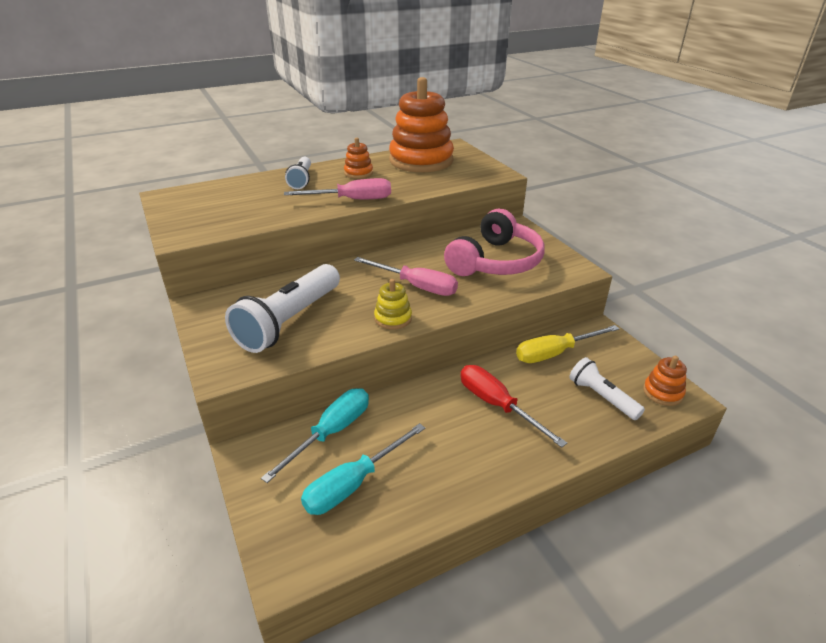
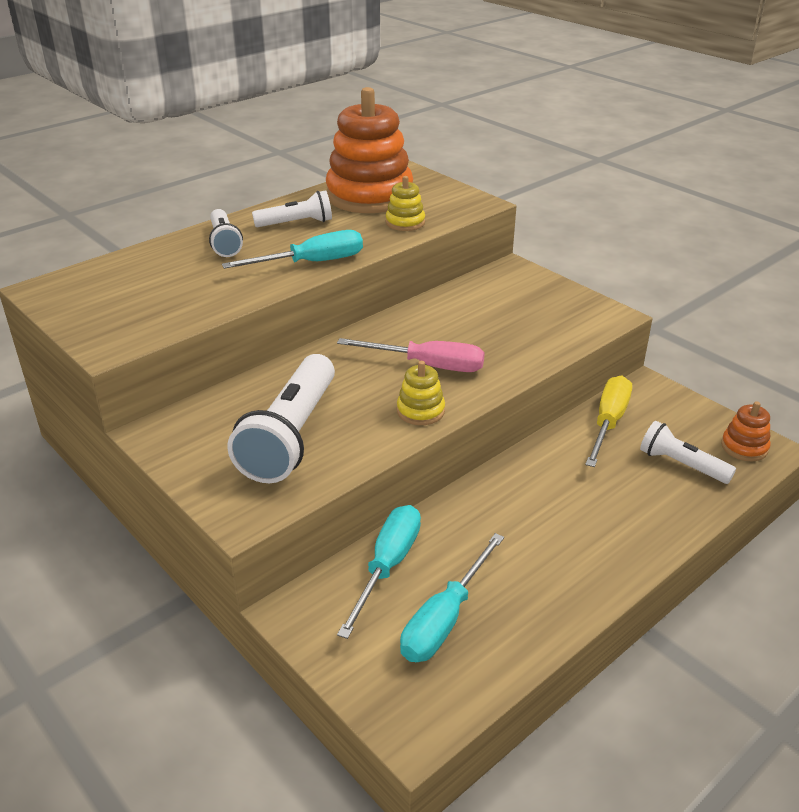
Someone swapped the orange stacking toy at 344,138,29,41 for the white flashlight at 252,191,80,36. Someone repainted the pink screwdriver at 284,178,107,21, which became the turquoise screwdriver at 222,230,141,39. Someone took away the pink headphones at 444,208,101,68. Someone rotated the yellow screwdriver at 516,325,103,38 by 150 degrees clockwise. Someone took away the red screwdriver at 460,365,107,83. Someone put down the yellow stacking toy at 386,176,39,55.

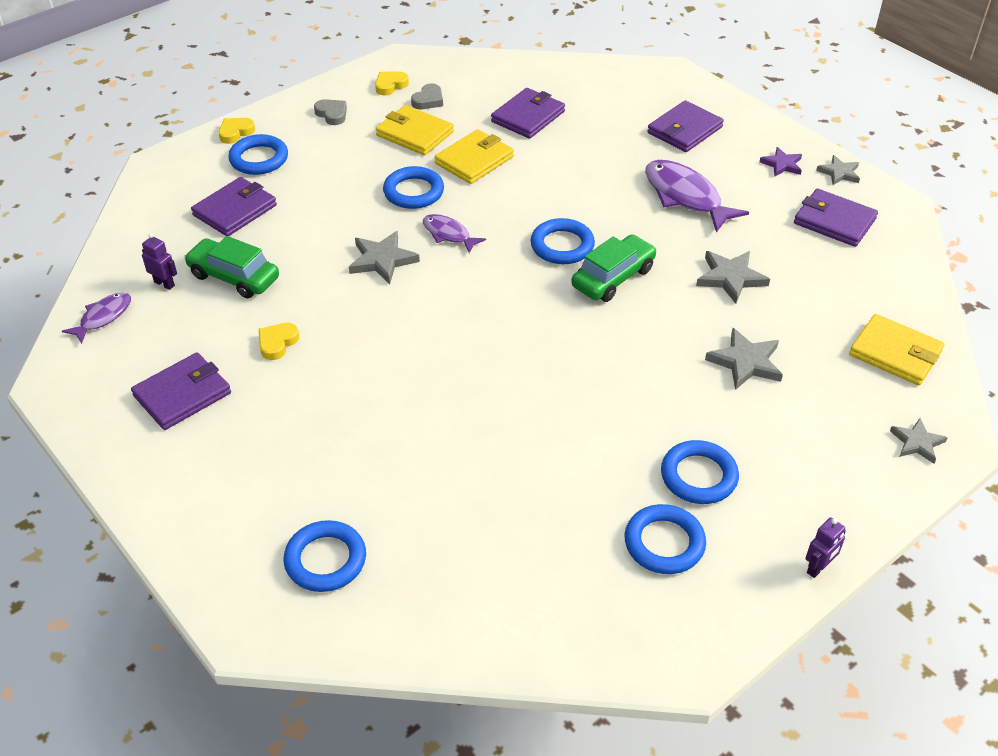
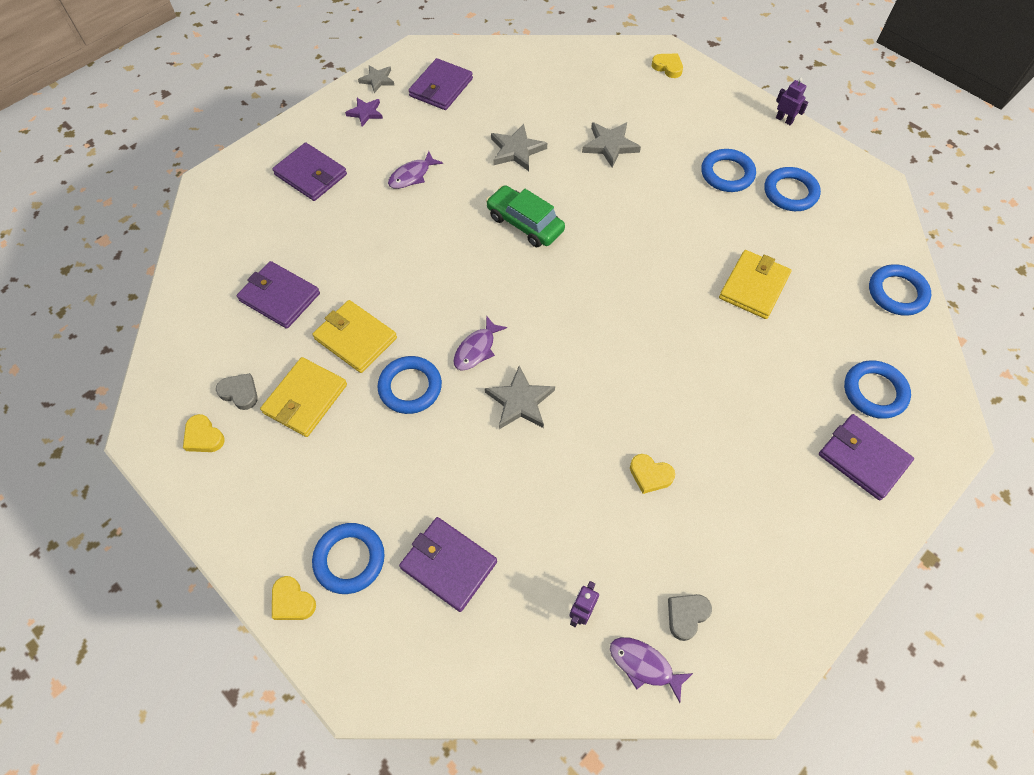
Someone carried the grey heart from 314,99,33,26 to 668,594,44,47. Someone scaled the purple fish at 645,160,104,73 by 0.57. Someone carried the blue ring from 530,218,65,46 to 869,264,62,52. Someone took away the green car at 184,236,95,62. Someone carried the yellow wallet from 849,314,96,72 to 719,250,73,69. Someone carried the purple wallet from 131,352,100,78 to 819,414,95,86. Someone swapped the grey star at 890,418,58,46 for the yellow heart at 652,54,31,24.

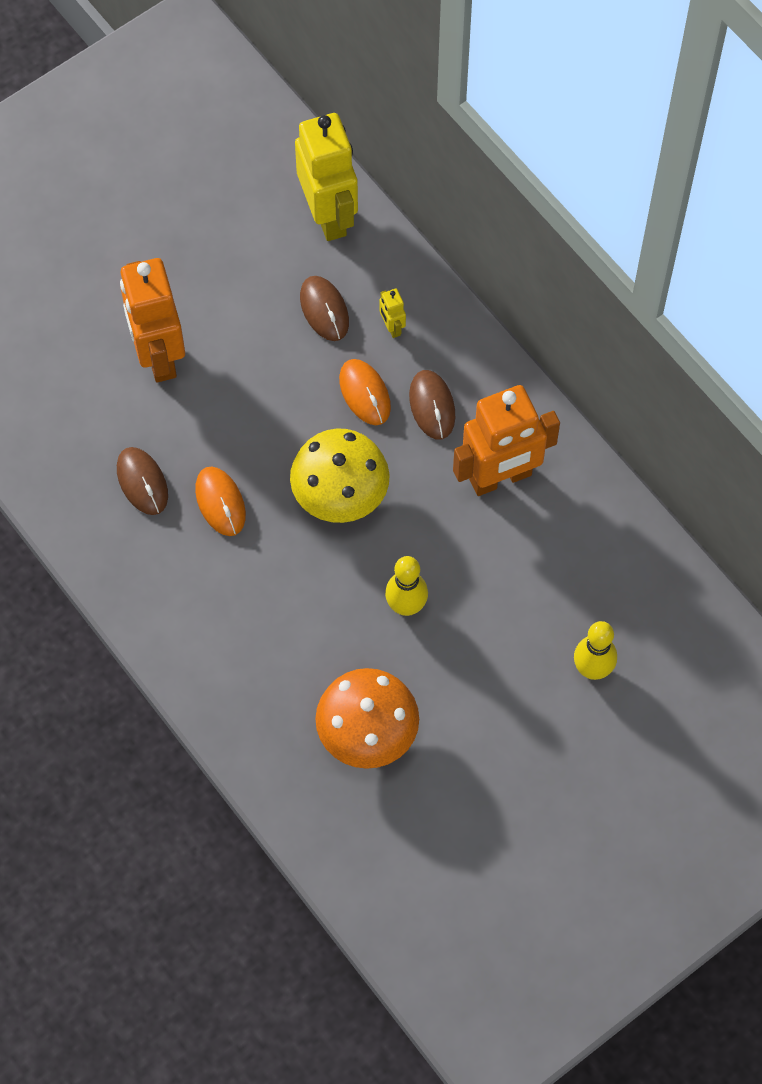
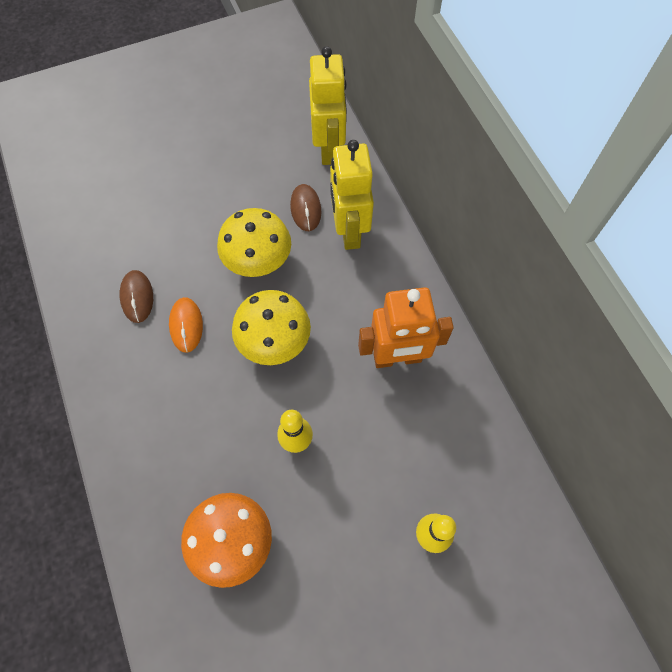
Someone took away the orange robot at 120,258,65,124. Someone scaled the yellow robot at 379,289,27,49 by 2.47. Someone took away the orange mouse at 339,359,52,66. Someone took away the brown mouse at 409,370,46,70. Someone put down the yellow mushroom at 217,208,74,69.

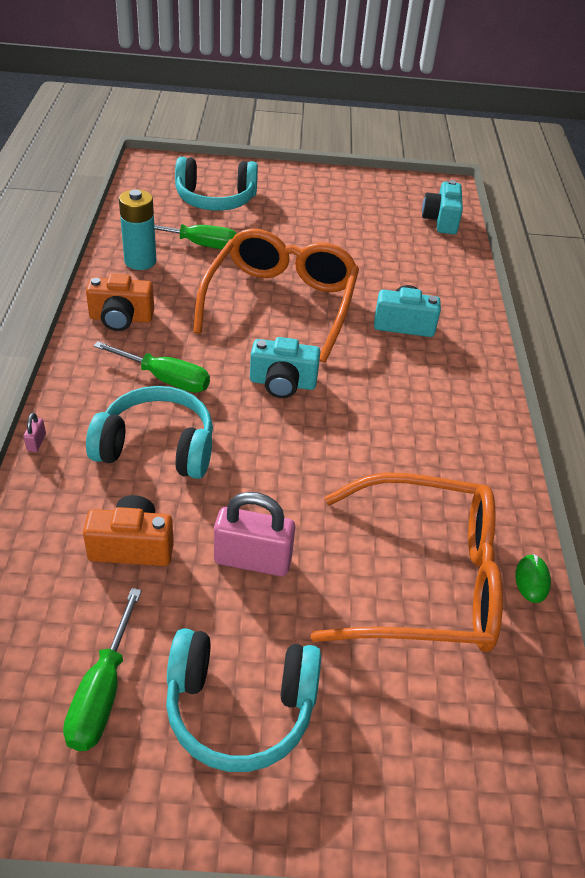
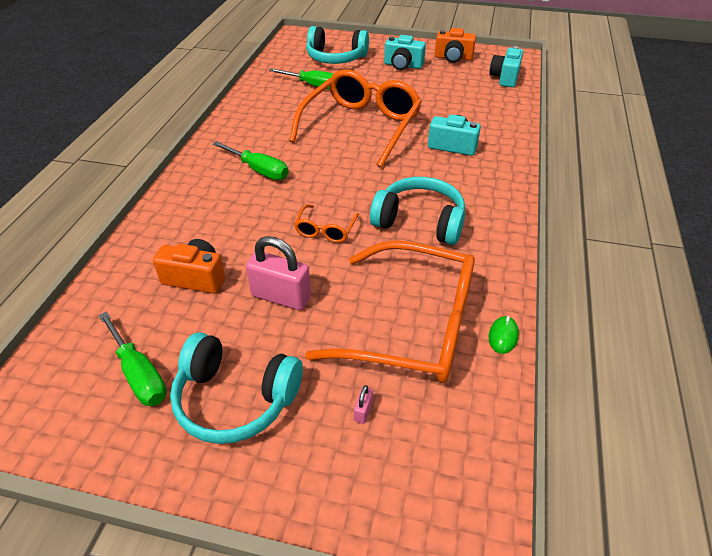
Someone took away the turquoise battery at 119,189,37,81. Someone carried the orange camera from 86,274,68,57 to 435,28,41,35. Someone carried the turquoise camera from 250,337,70,61 to 384,35,42,35. Someone carried the turquoise headphones from 86,386,127,93 to 370,177,95,68. Someone carried the pink padlock from 24,413,22,39 to 354,385,19,39. Someone rotated the green screwdriver at 63,588,79,163 by 60 degrees counterclockwise. Someone put down the orange glasses at 294,204,65,39.

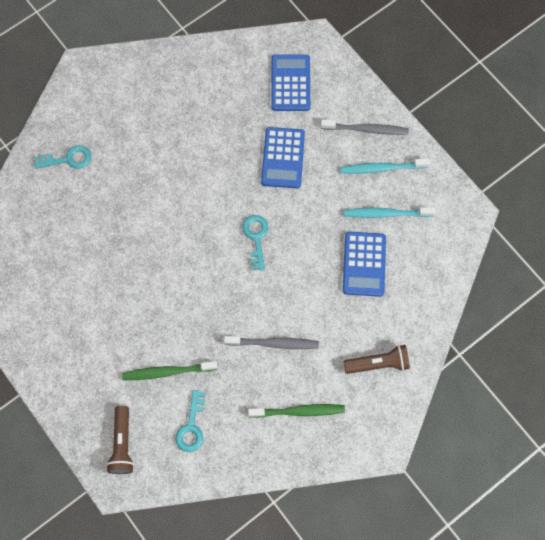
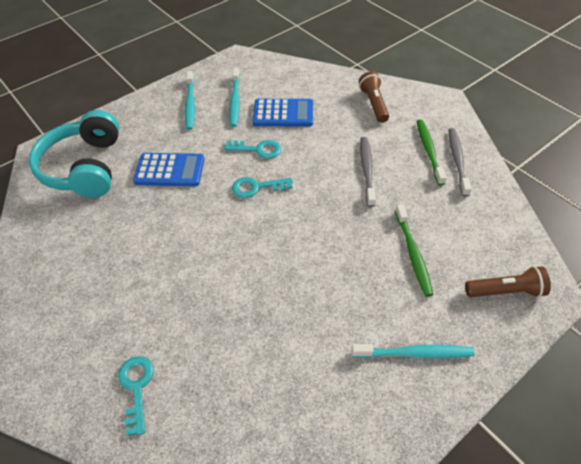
Someone swapped the blue calculator at 271,54,39,57 for the turquoise headphones at 29,110,91,88. Someone carried the grey toothbrush from 321,119,88,16 to 449,128,23,69. Someone carried the turquoise key from 175,390,31,62 to 224,140,57,19. Someone put down the turquoise toothbrush at 352,344,123,15.

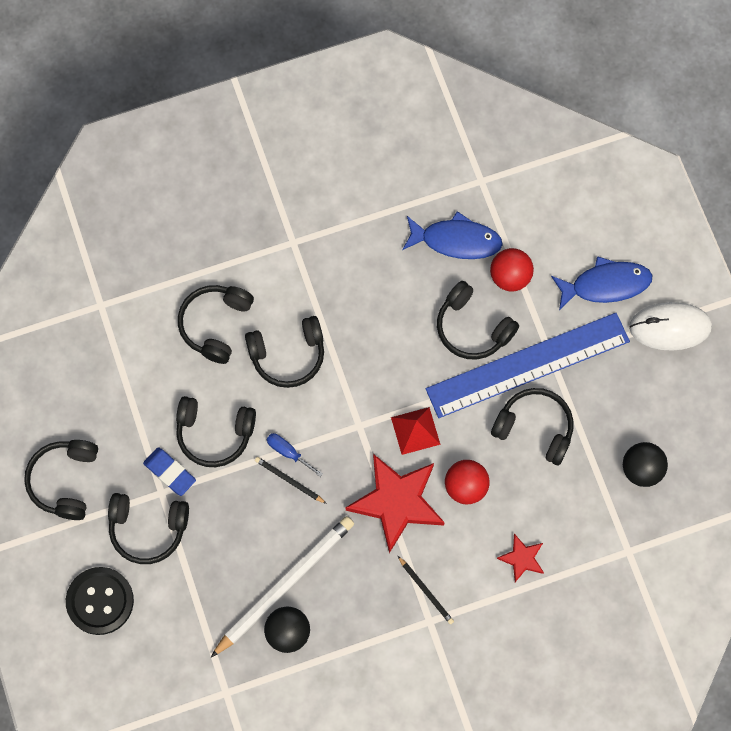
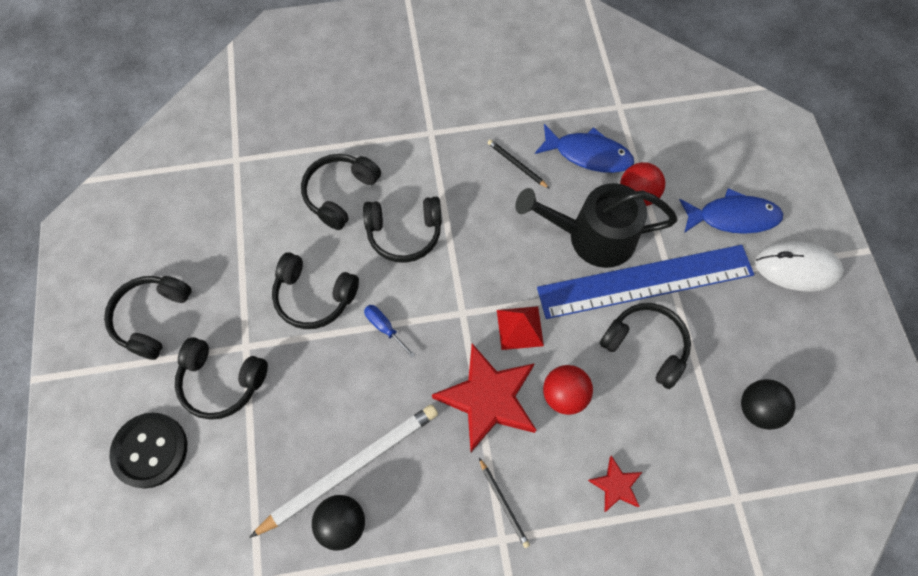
Someone swapped the black headphones at 437,281,82,79 for the black watering can at 515,183,163,85. Someone took away the blue eraser at 143,447,53,49. Someone carried the black pencil from 255,457,72,47 to 488,139,62,50.

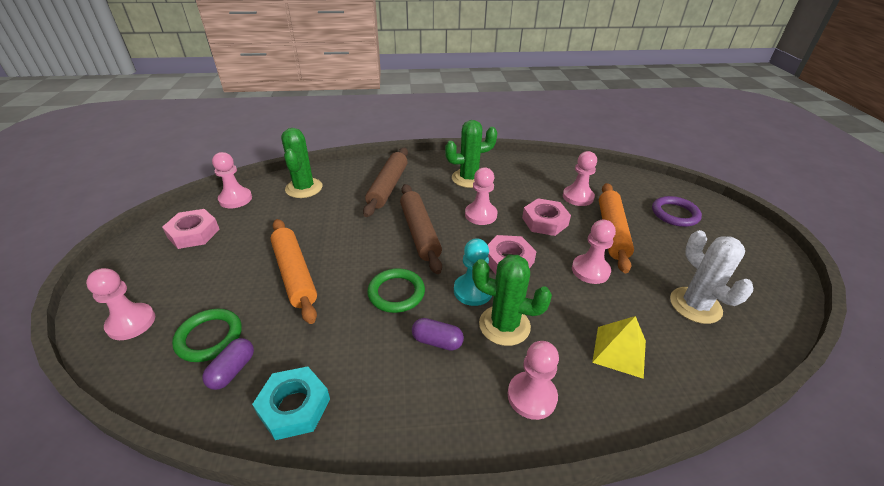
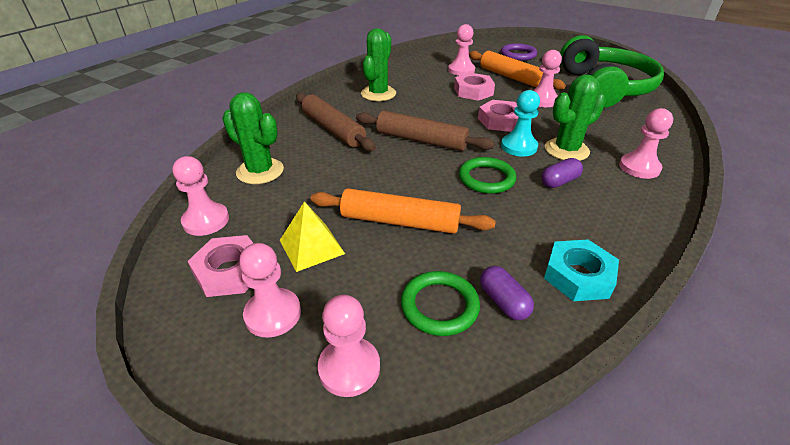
Someone carried the pink pawn from 465,167,32,58 to 239,243,62,95. Someone swapped the white cactus at 670,230,83,94 for the green headphones at 560,35,104,73. Someone carried the yellow pyramid from 592,316,54,63 to 280,201,65,71.

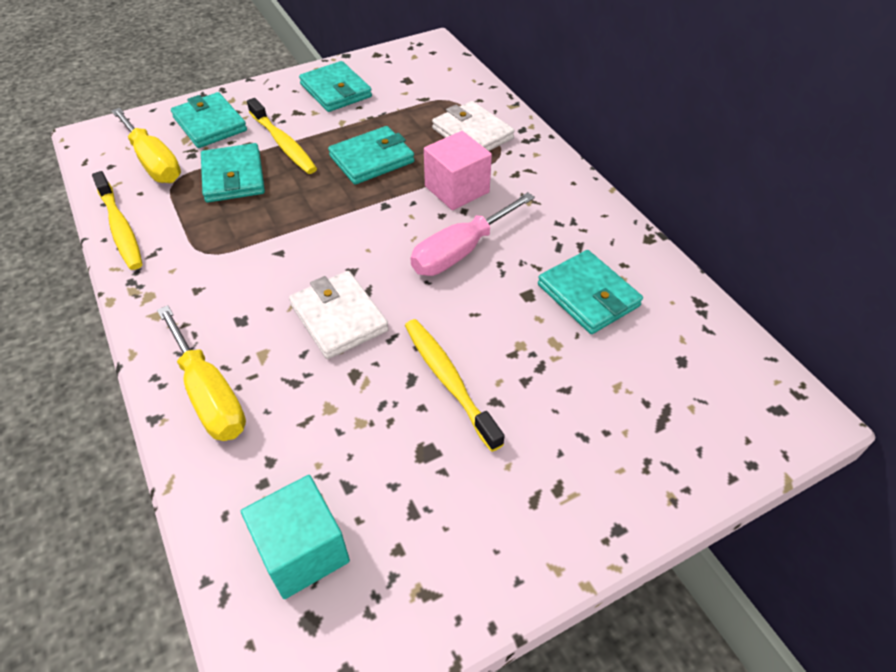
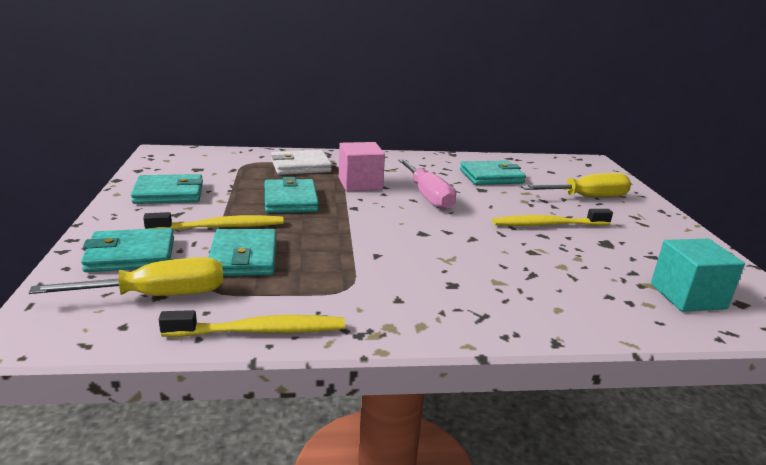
Someone rotated the turquoise wallet at 201,143,64,60 by 75 degrees clockwise. Someone took away the white wallet at 289,271,100,88. Someone carried the yellow screwdriver from 157,305,89,136 to 521,173,110,24.

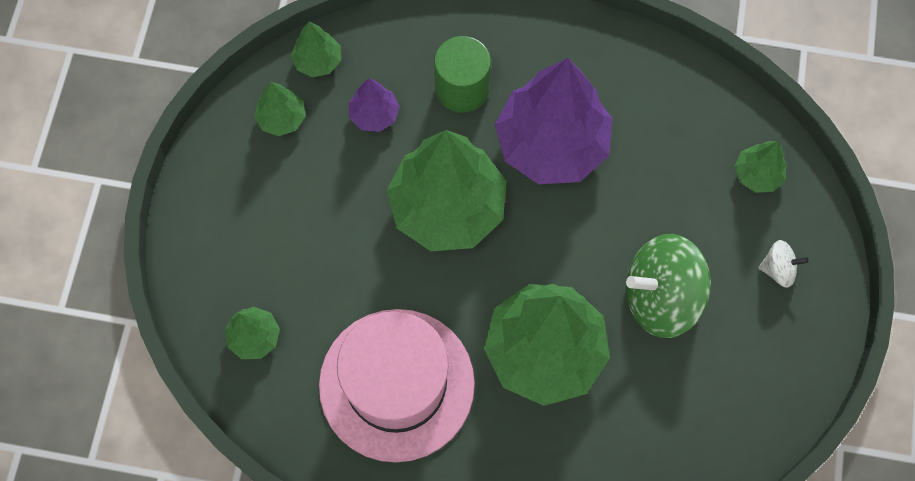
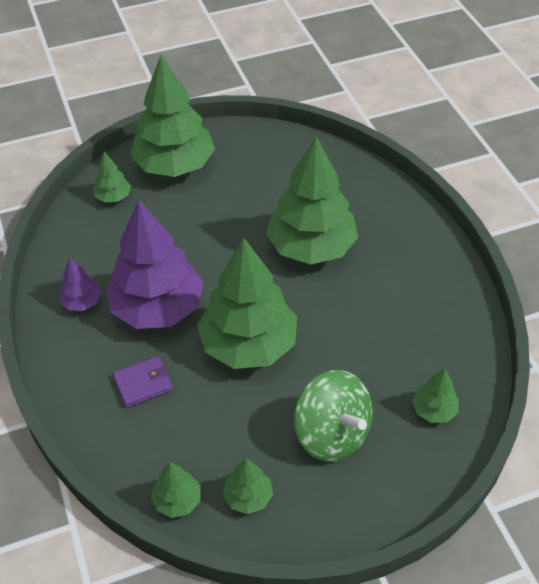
Someone swapped the green cylinder at 434,36,57,77 for the purple wallet at 113,356,60,52. Someone carried the purple tree from 349,78,51,54 to 59,258,42,53. Someone carried the green spinning top from 626,234,85,104 to 294,370,79,92. Someone swapped the white spinning top at 758,240,51,48 for the green tree at 130,55,85,122. Someone took away the pink hat at 319,309,156,153.

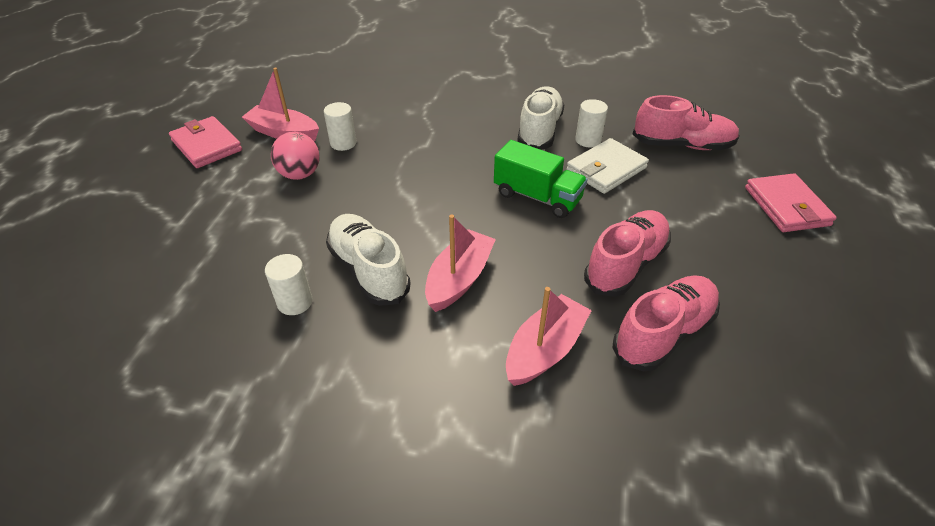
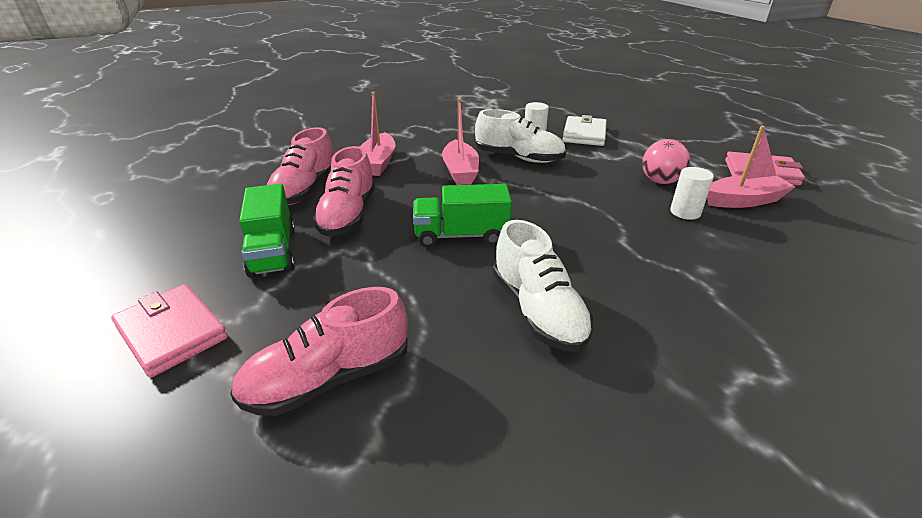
Someone took away the white cylinder at 575,99,33,48. Someone carried the white wallet from 567,138,82,56 to 562,115,45,31. Someone put down the green truck at 239,184,56,93.

